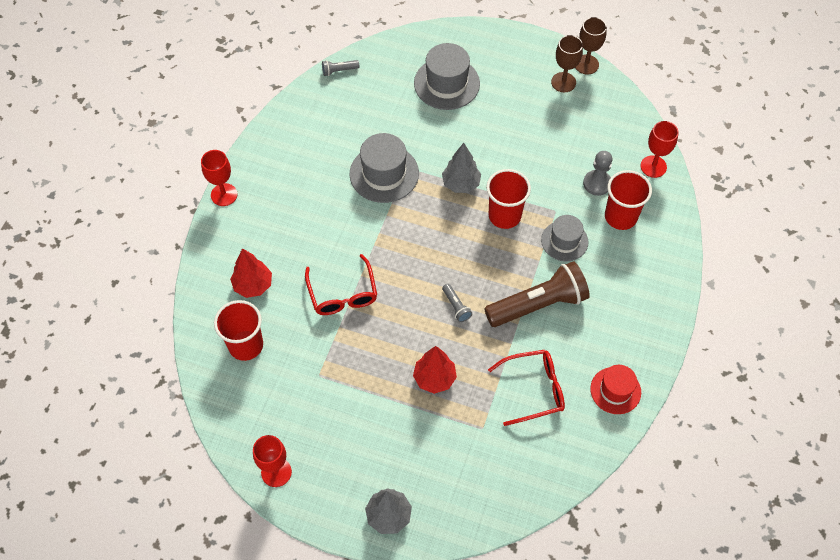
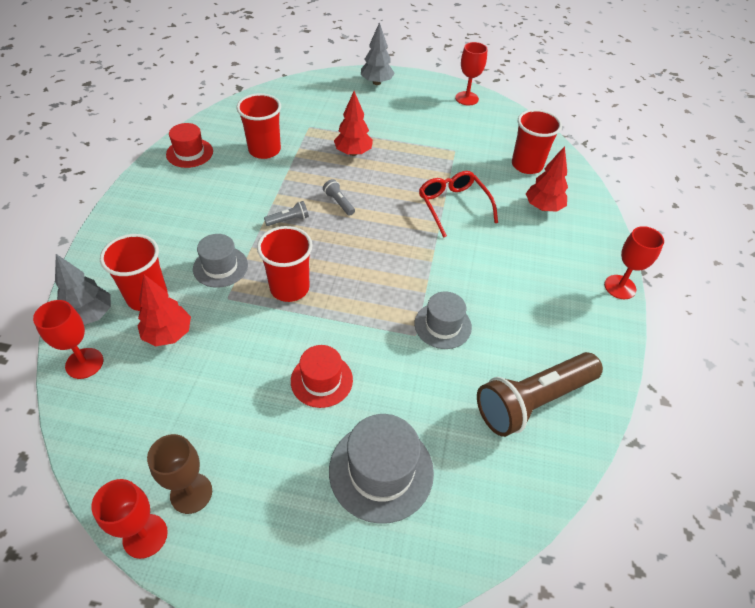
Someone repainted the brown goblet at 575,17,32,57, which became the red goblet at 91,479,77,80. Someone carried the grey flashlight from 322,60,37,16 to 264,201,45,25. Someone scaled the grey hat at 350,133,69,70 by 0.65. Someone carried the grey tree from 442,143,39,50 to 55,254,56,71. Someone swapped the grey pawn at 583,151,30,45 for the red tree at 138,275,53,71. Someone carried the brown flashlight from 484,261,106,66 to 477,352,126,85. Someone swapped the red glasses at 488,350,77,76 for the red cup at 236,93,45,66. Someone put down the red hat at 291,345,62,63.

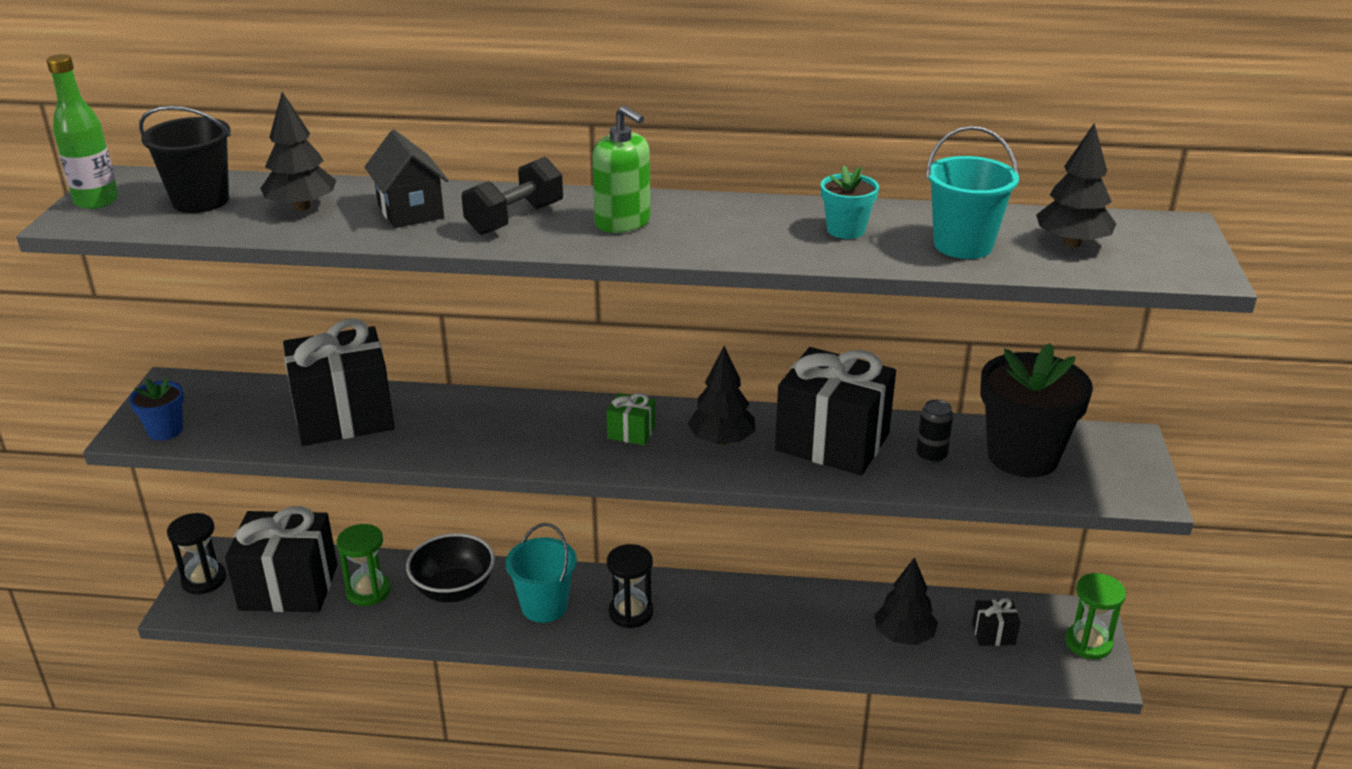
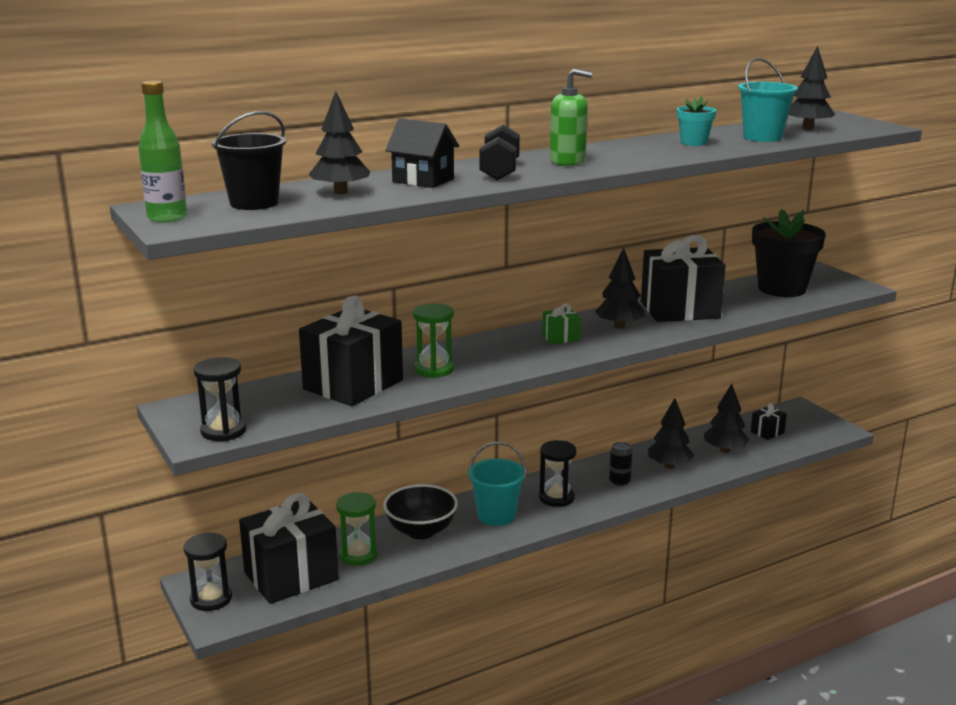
Someone swapped the blue flower pot at 129,377,55,64 for the black hourglass at 194,357,53,84. Someone carried the black can from 916,400,38,63 to 609,442,23,44. Someone carried the green hourglass from 1065,573,61,86 to 413,303,41,75. Someone put down the black tree at 648,398,46,71.

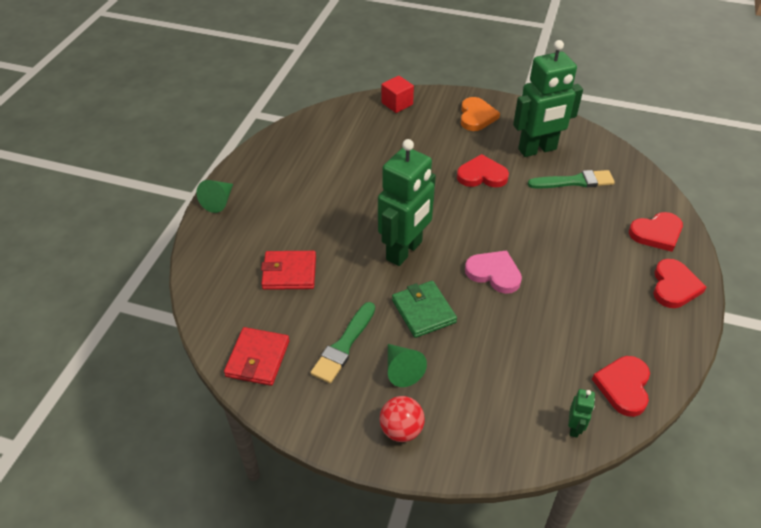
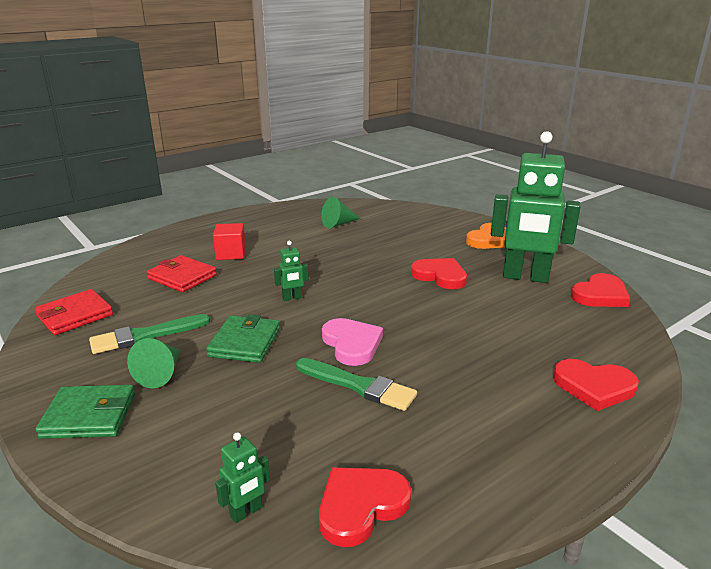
Someone carried the red cube from 381,76,33,37 to 213,223,33,37. Someone scaled the green robot at 378,139,58,127 by 0.40. Someone carried the green brush from 528,170,87,18 to 296,358,121,53. Someone carried the green cone from 197,180,36,33 to 321,197,40,31. Someone carried the red heart from 653,259,54,49 to 571,273,59,34. Someone swapped the red ball at 379,396,46,46 for the green wallet at 36,385,99,54.

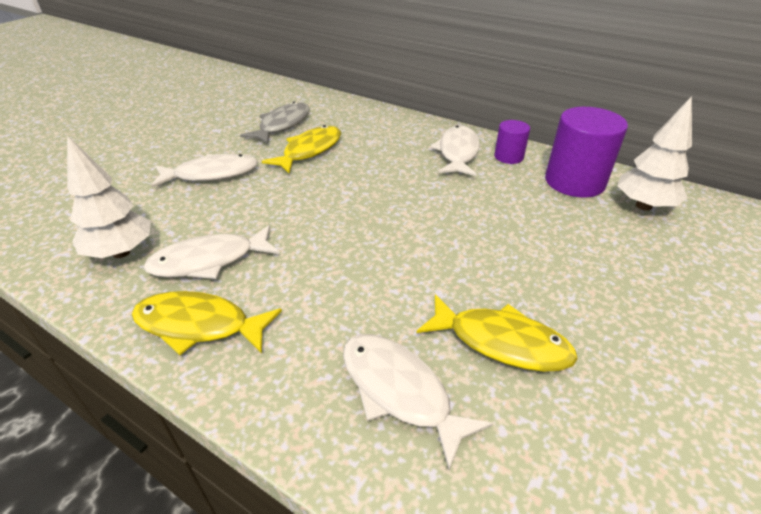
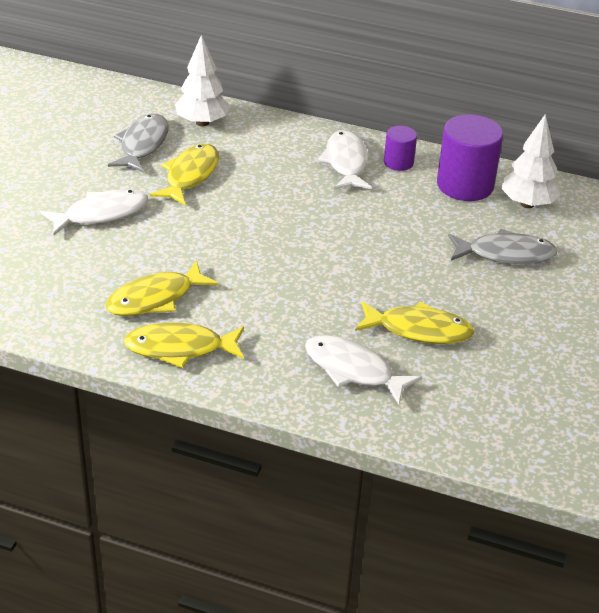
Someone carried the white tree from 67,135,84,123 to 175,35,55,91. Someone repainted the white fish at 143,225,137,54, which became the yellow fish at 105,260,113,56. Someone put down the grey fish at 448,229,110,35.

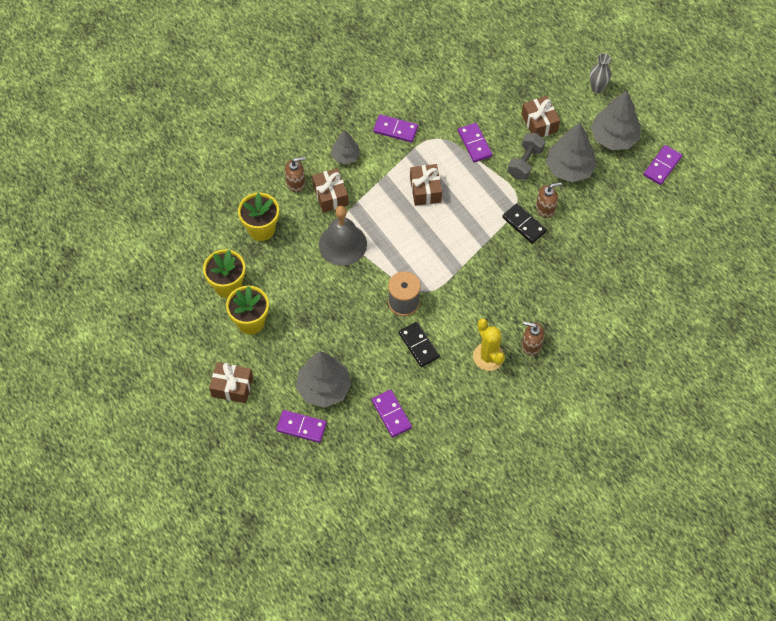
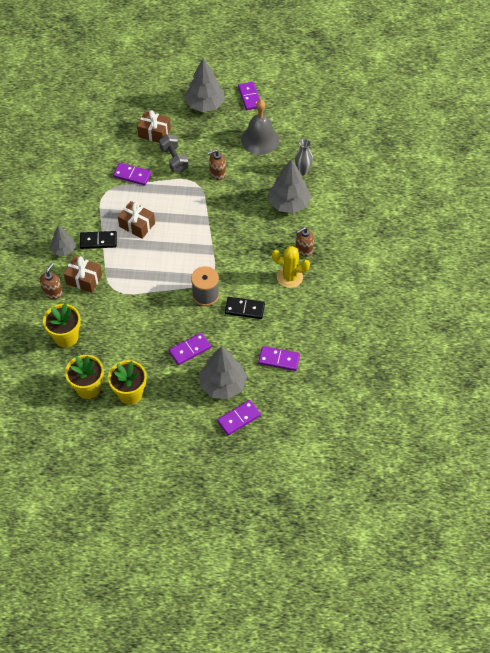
Someone carried the grey vase from 590,53,21,40 to 295,139,18,36. Someone carried the purple domino from 373,114,45,28 to 169,333,42,32. Someone carried the grey tree from 546,123,51,59 to 269,159,42,54. Someone rotated the brown soap dispenser at 536,182,26,36 by 135 degrees counterclockwise. Someone carried the black domino from 502,203,45,41 to 80,231,37,18. Someone carried the grey bell from 319,206,48,60 to 241,100,38,55. Someone took away the brown gift at 209,362,44,41.

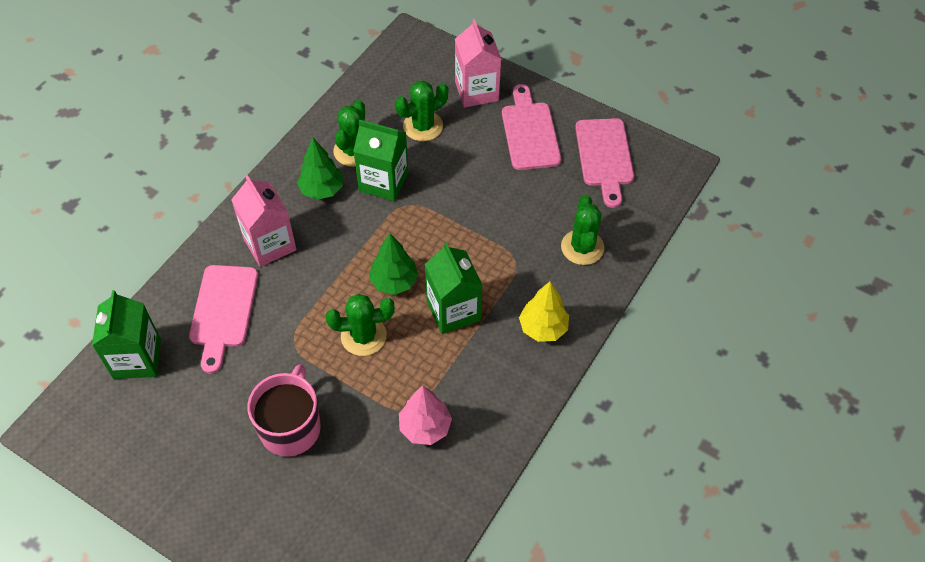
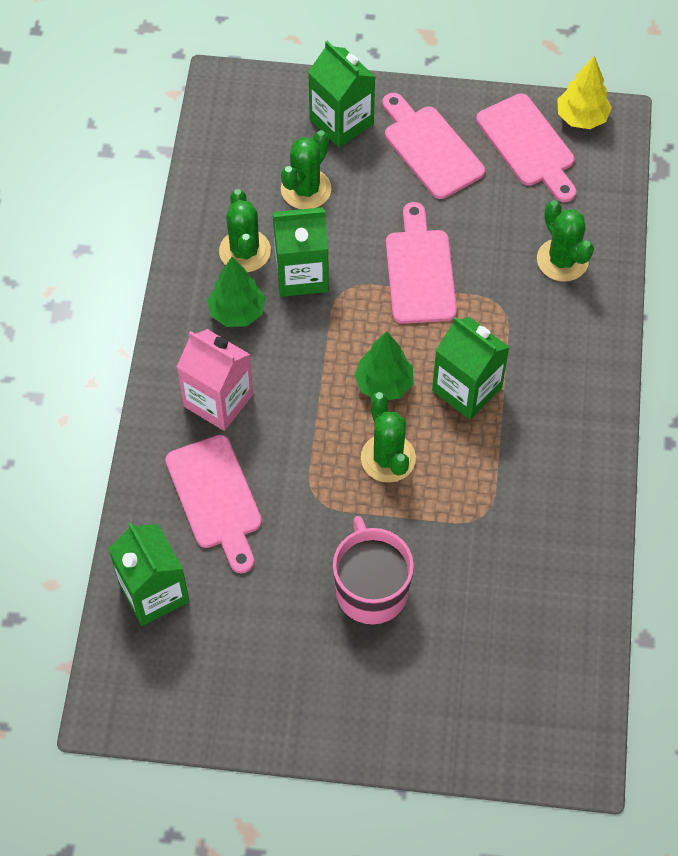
Someone repainted the pink carton at 455,19,46,89, which became the green carton at 308,41,67,107. Someone carried the yellow tree from 519,281,50,61 to 557,56,55,73. Someone rotated the green cactus at 325,294,70,62 by 75 degrees counterclockwise. Someone took away the pink tree at 399,386,53,59. Someone put down the pink cutting board at 386,202,71,122.

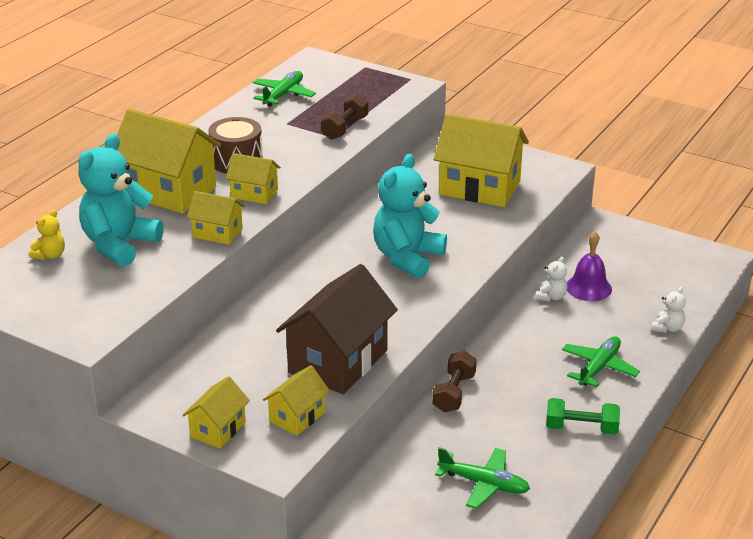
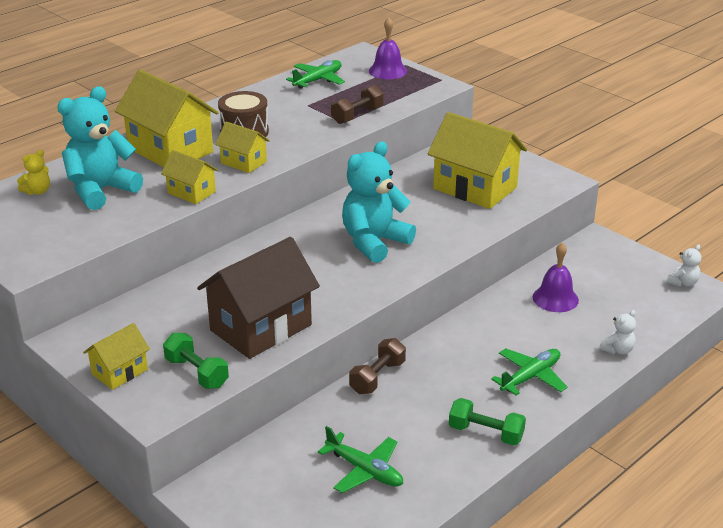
Someone carried the white teddy bear from 535,256,32,46 to 667,245,34,42. Someone swapped the yellow house at 263,365,67,71 for the green dumbbell at 163,333,66,56. Someone put down the purple bell at 369,17,38,62.

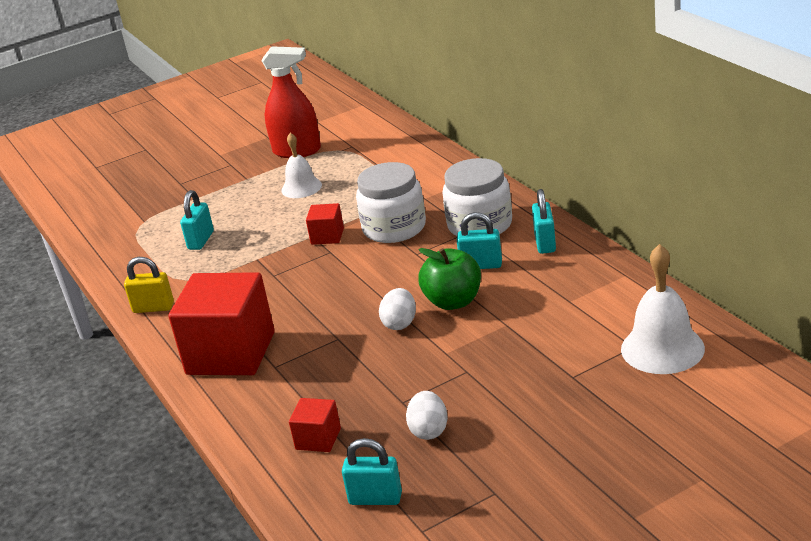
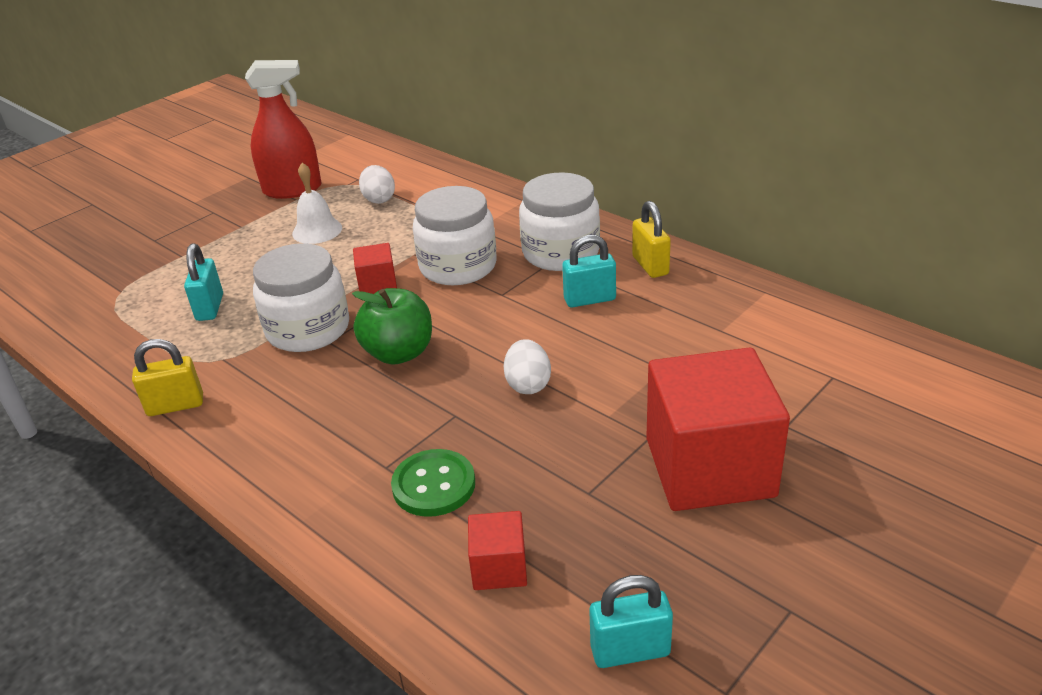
Someone repainted the turquoise padlock at 532,189,24,65, which became the yellow padlock at 632,201,39,77. Someone took away the white bell at 621,244,84,130. Someone carried the green apple from 418,248,63,62 to 352,288,80,77. Someone carried the red cube from 168,272,107,103 to 646,347,144,164. Someone carried the white egg from 406,391,42,49 to 359,165,36,39. Someone put down the white jar at 253,243,96,109. Someone put down the green button at 391,449,84,68.

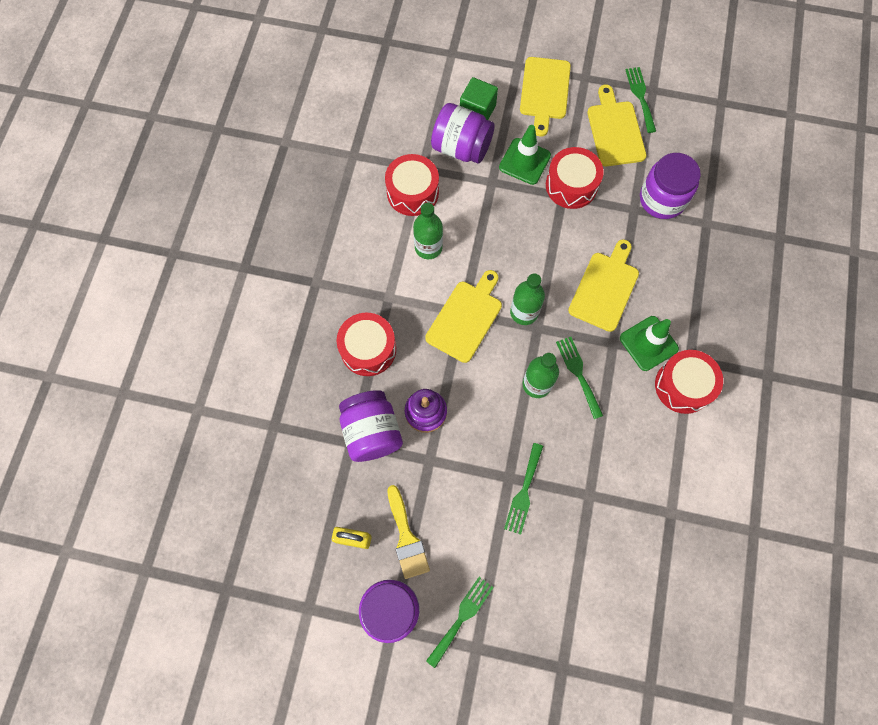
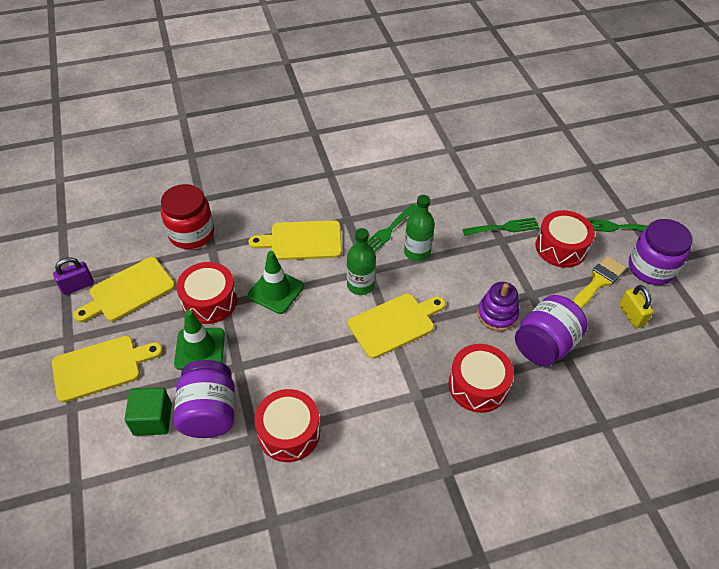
Someone swapped the green fork at 626,67,30,66 for the purple padlock at 53,257,41,38. Someone repainted the purple jar at 640,153,61,66, which became the red jar at 161,184,53,65. Someone took away the green bottle at 413,203,30,56. Someone rotated the yellow cutting board at 425,270,77,93 by 150 degrees clockwise. Someone carried the green traffic cone from 620,316,59,55 to 248,251,56,63. Someone carried the red drum from 655,350,68,64 to 536,210,59,58.

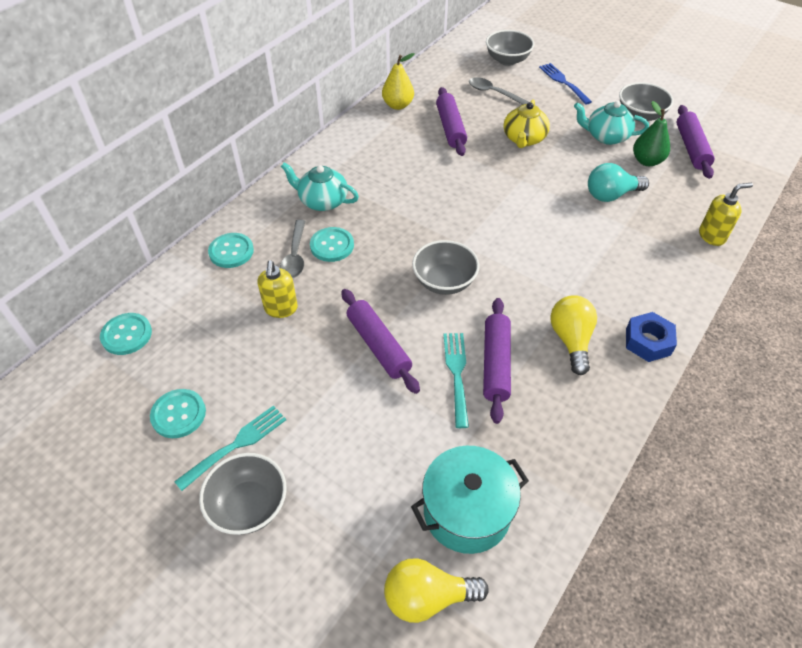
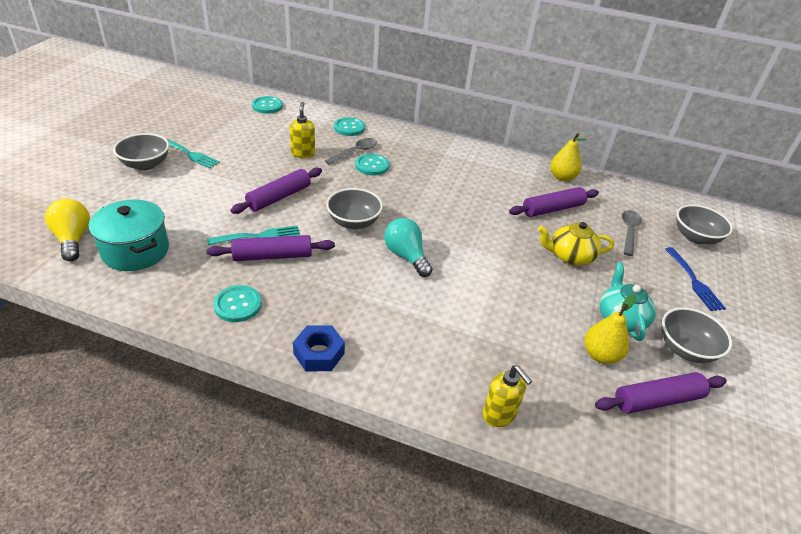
Someone rotated the blue fork at 539,63,53,42 by 120 degrees clockwise. Someone repainted the green pear at 633,101,37,65, which became the yellow pear at 584,294,52,70. Someone took away the turquoise teapot at 281,162,78,49. Someone carried the turquoise light bulb from 588,163,61,39 to 384,218,49,59. Someone rotated the grey spoon at 280,220,25,58 by 150 degrees clockwise. Someone rotated the yellow soap dispenser at 258,261,40,57 by 105 degrees clockwise. Someone took away the yellow light bulb at 550,295,47,80. Someone carried the turquoise button from 150,389,56,49 to 213,285,49,37.

